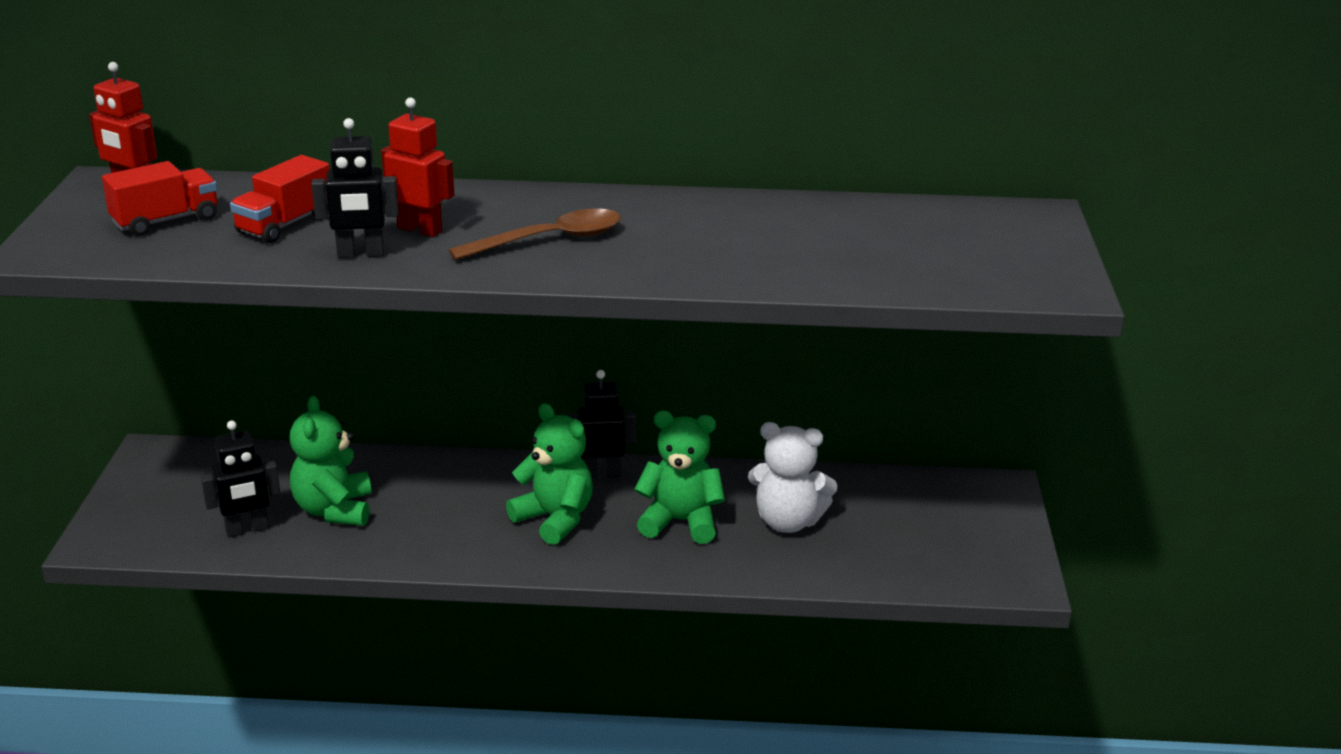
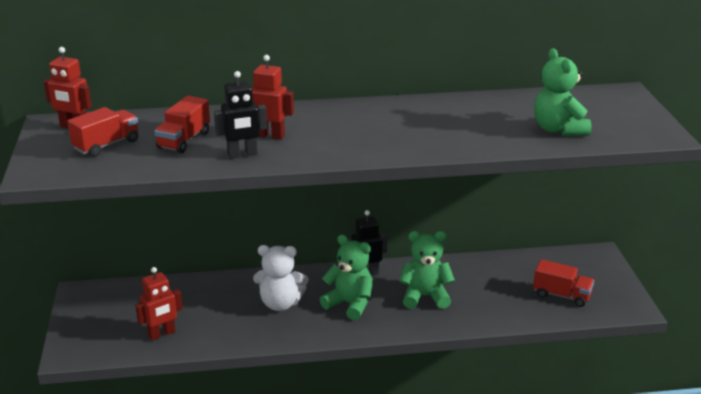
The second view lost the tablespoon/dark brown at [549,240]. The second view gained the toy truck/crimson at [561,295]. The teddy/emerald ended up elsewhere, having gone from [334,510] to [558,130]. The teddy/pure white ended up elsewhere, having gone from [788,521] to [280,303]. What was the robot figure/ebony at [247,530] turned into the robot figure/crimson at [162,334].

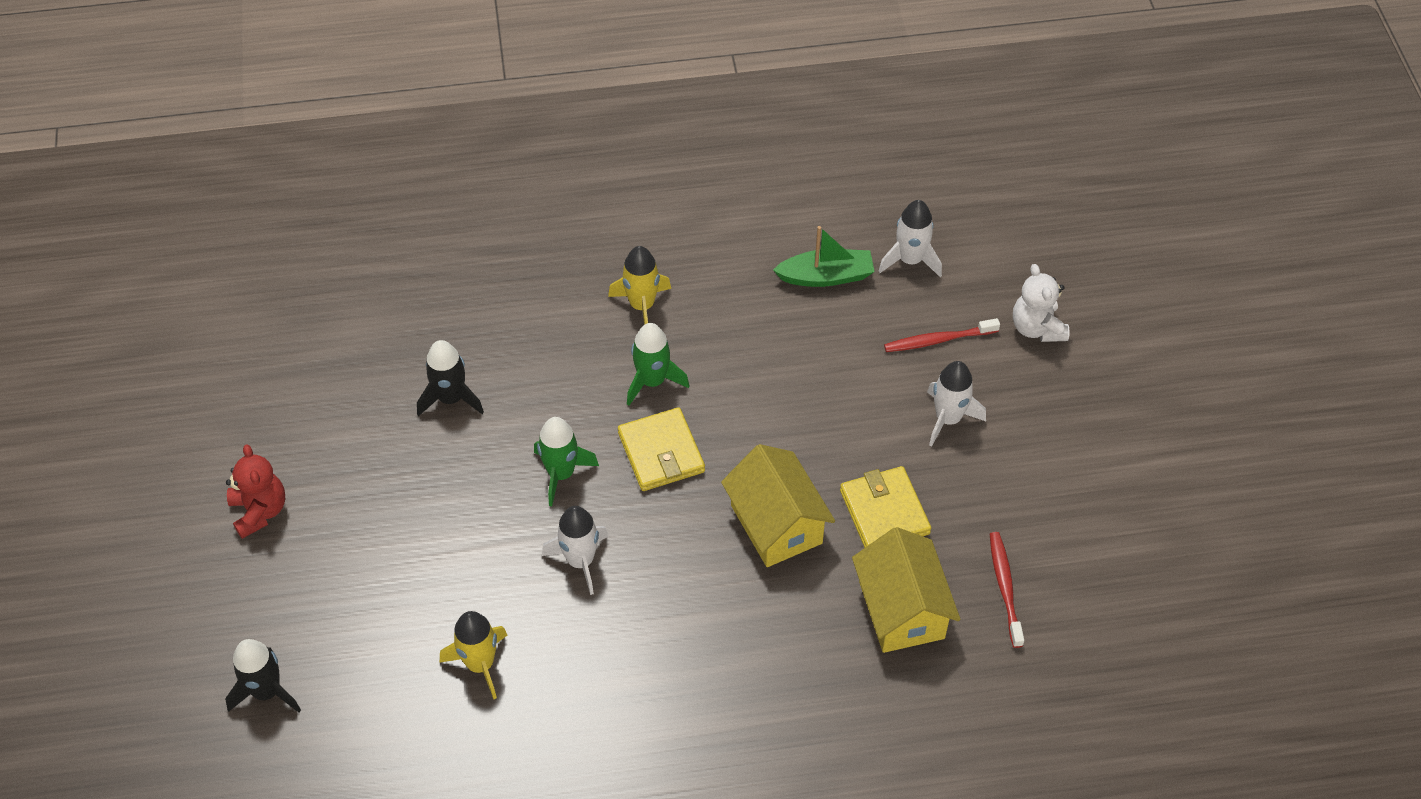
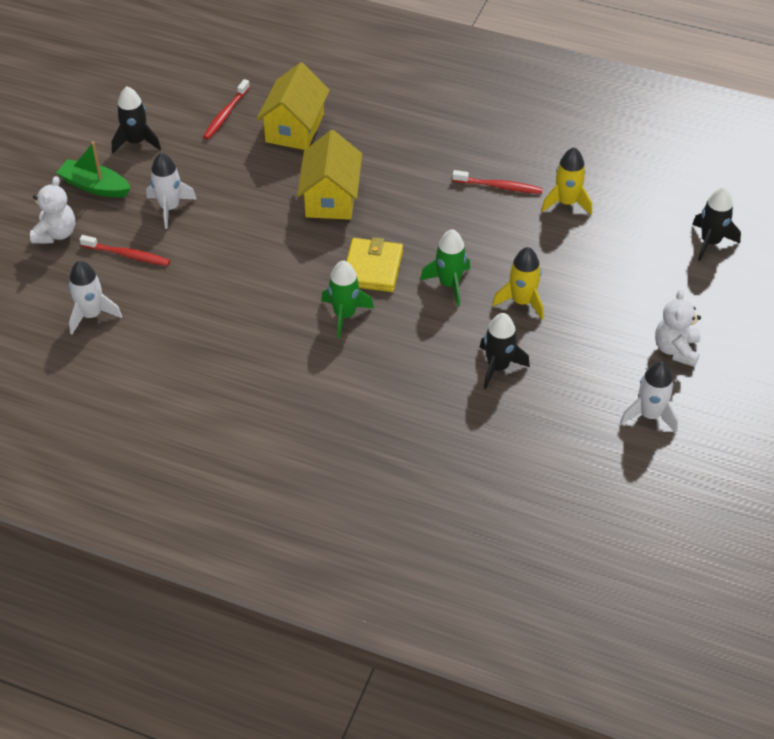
The second view lost the wallet/golden at [884,512]. The second view gained the spaceship/ebony at [136,142]. The second view gained the toothbrush/crimson at [499,186]. The spaceship/pure white ended up elsewhere, having gone from [580,561] to [650,415]. The spaceship/golden ended up elsewhere, having gone from [642,305] to [522,301]. The boat/emerald ended up elsewhere, having gone from [826,276] to [95,186]. What was the teddy/crimson at [259,511] turned into the teddy/pure white at [676,349].

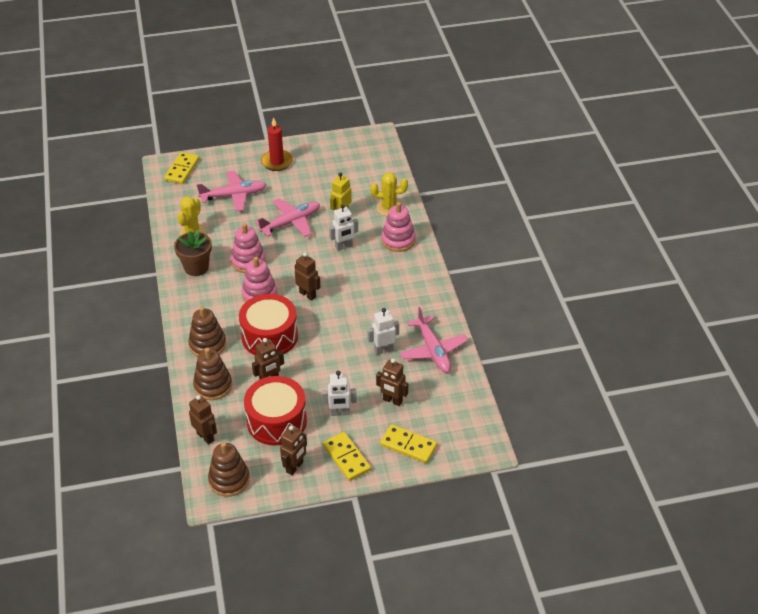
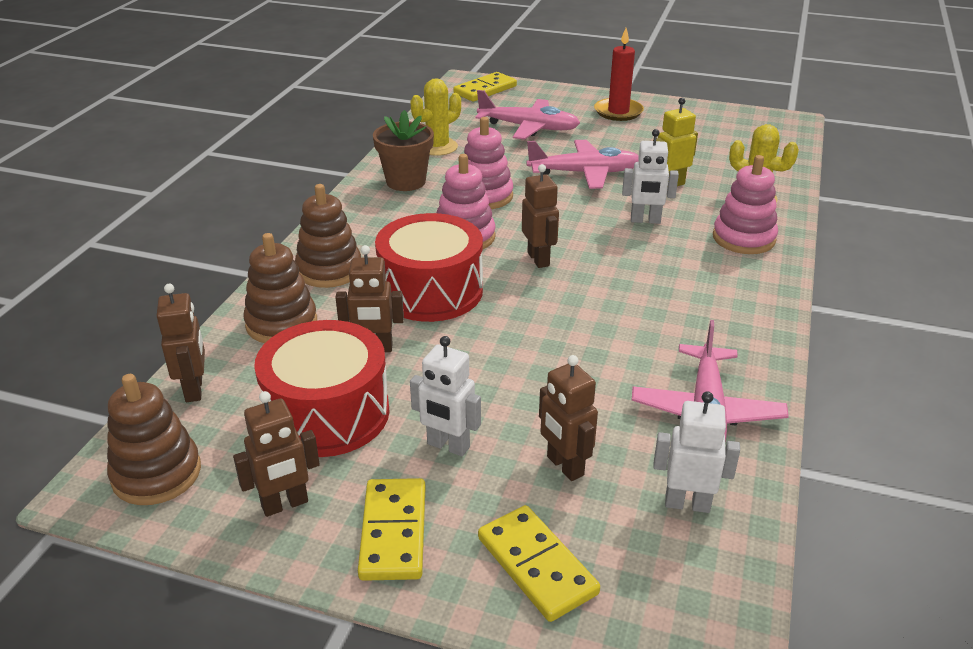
The robot figure/pure white ended up elsewhere, having gone from [383,350] to [687,503].

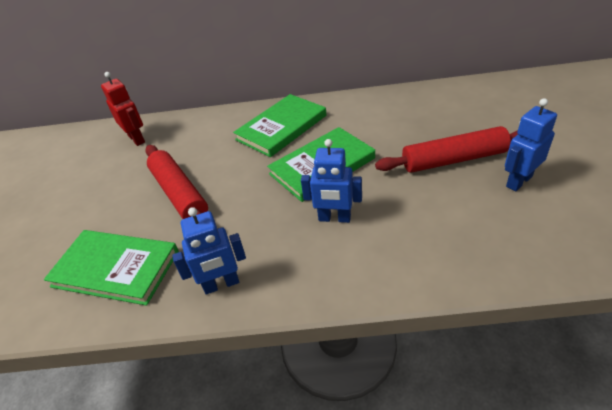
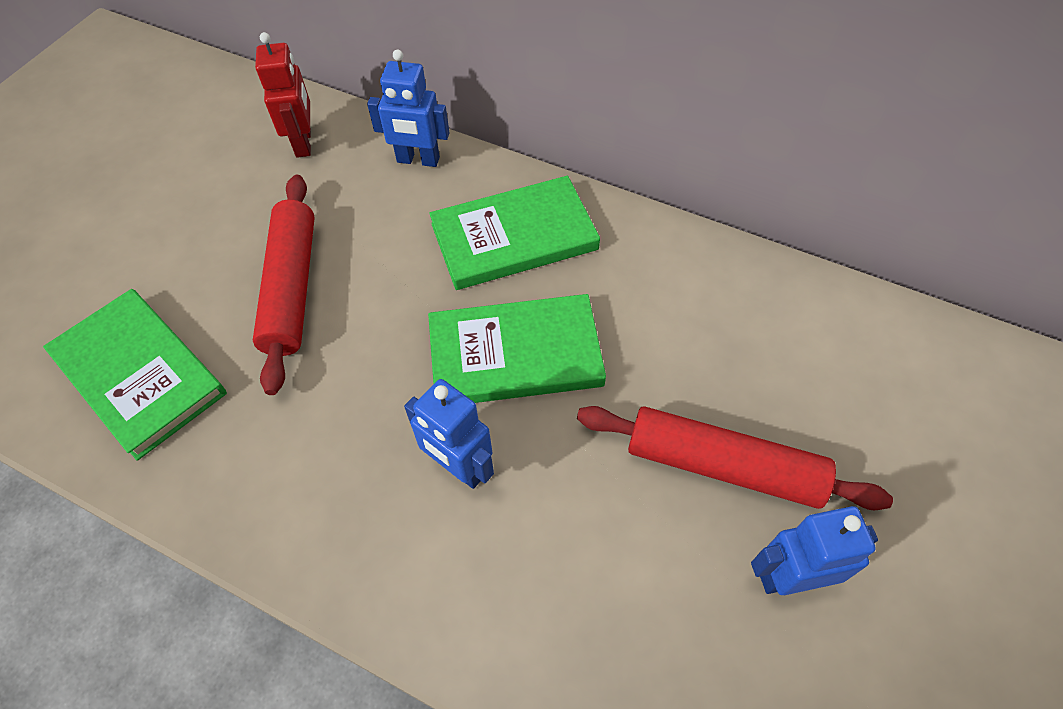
The robot figure/blue ended up elsewhere, having gone from [221,284] to [418,160].

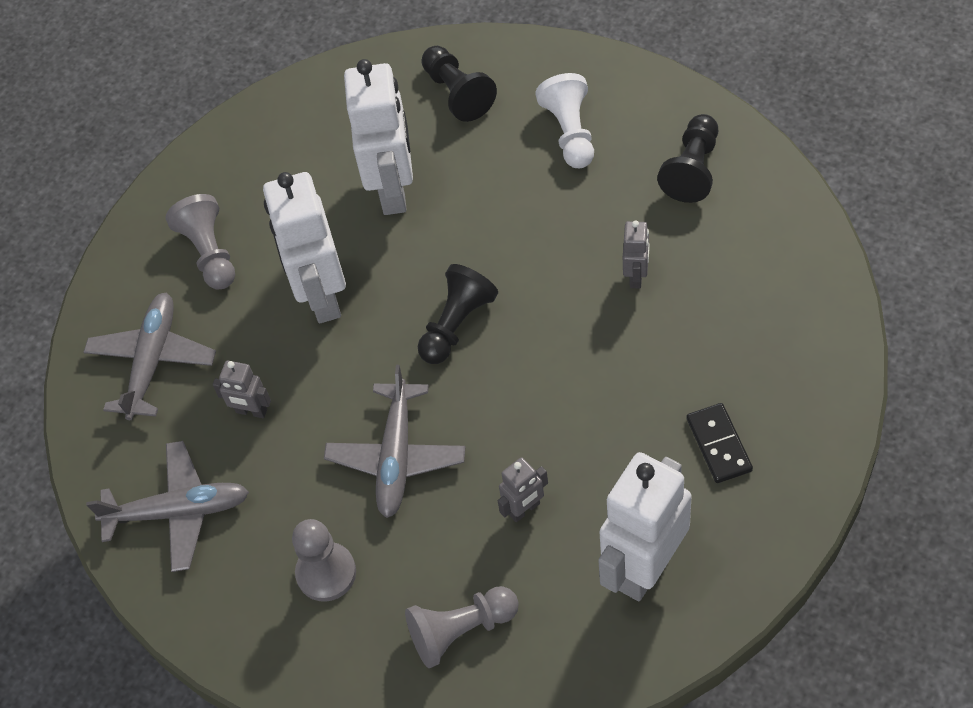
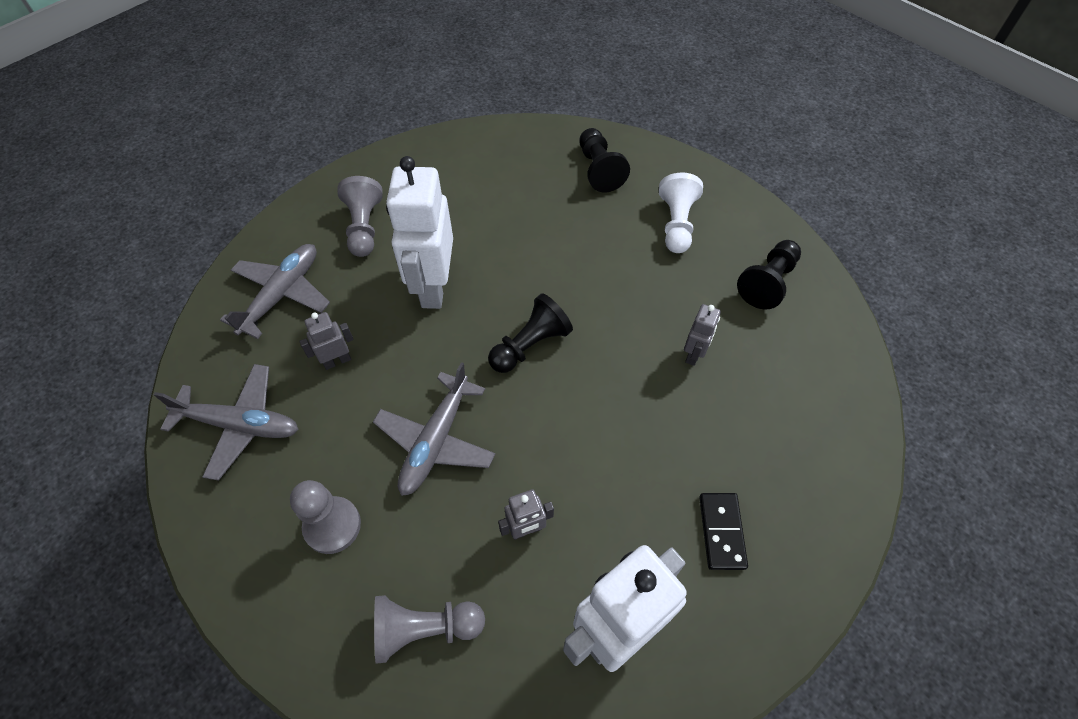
The second view lost the robot figure/pure white at [394,189]. The robot figure/gray at [251,411] ended up facing another way, 120 degrees clockwise from before.

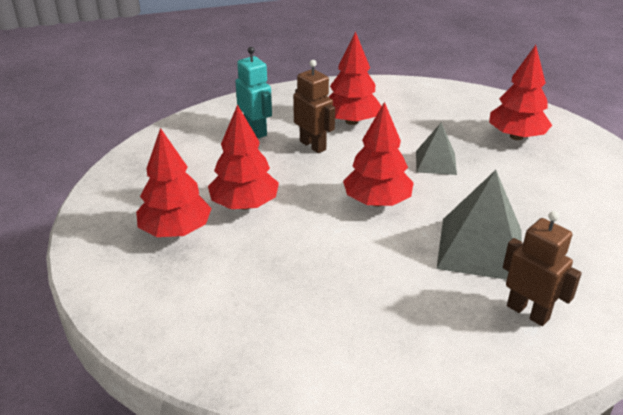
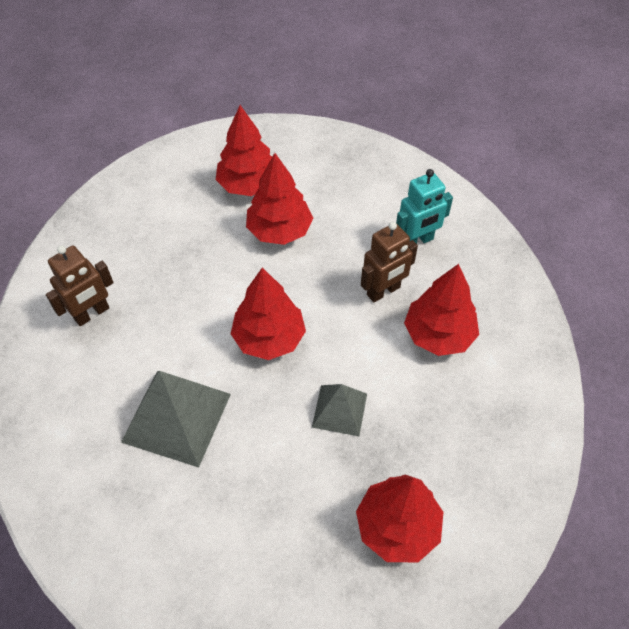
The robot figure/dark brown ended up elsewhere, having gone from [528,312] to [92,314].

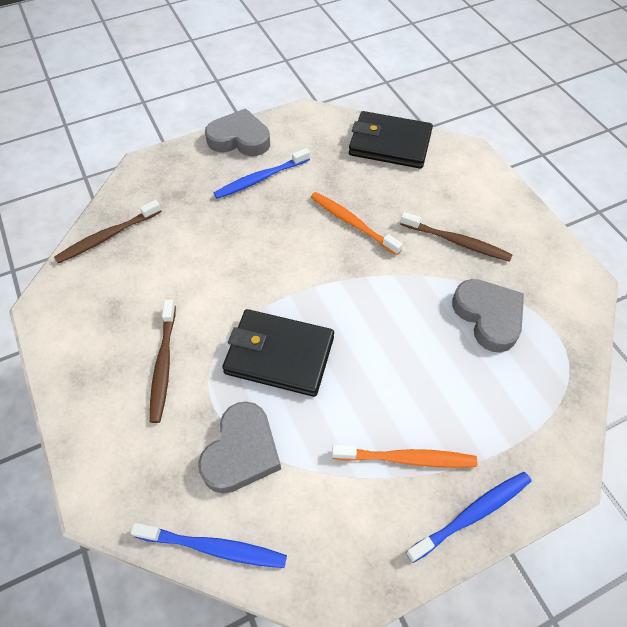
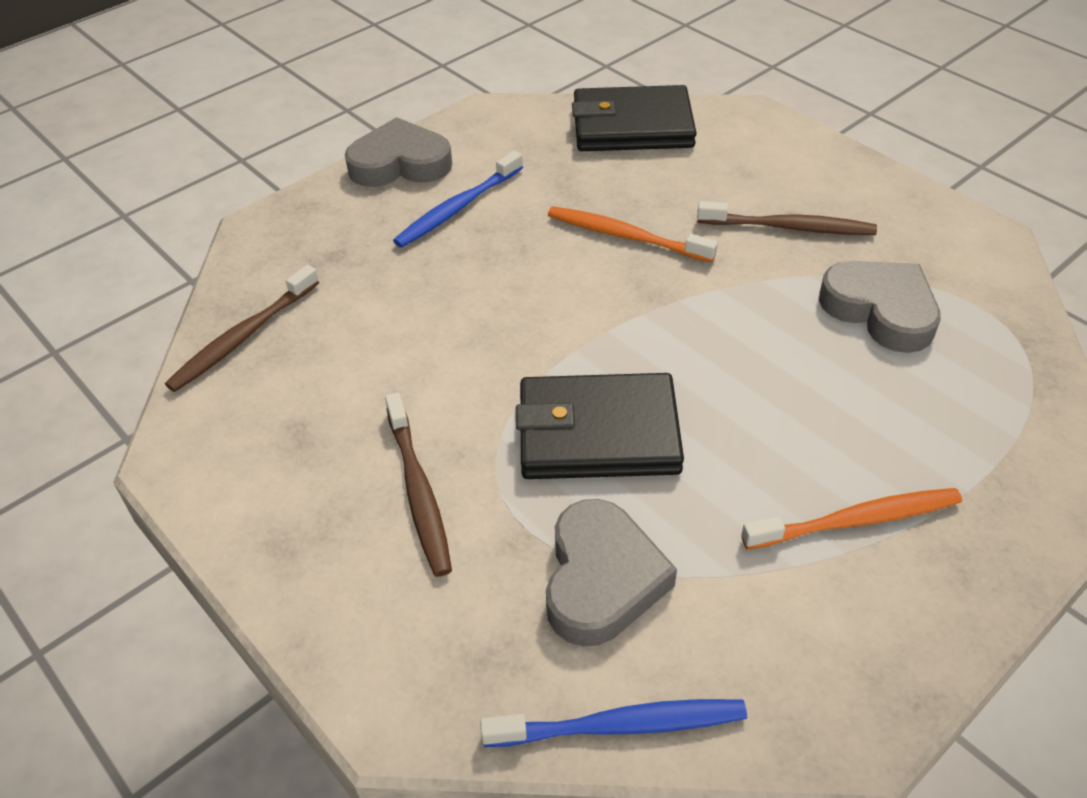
The second view lost the toothbrush/blue at [472,514].

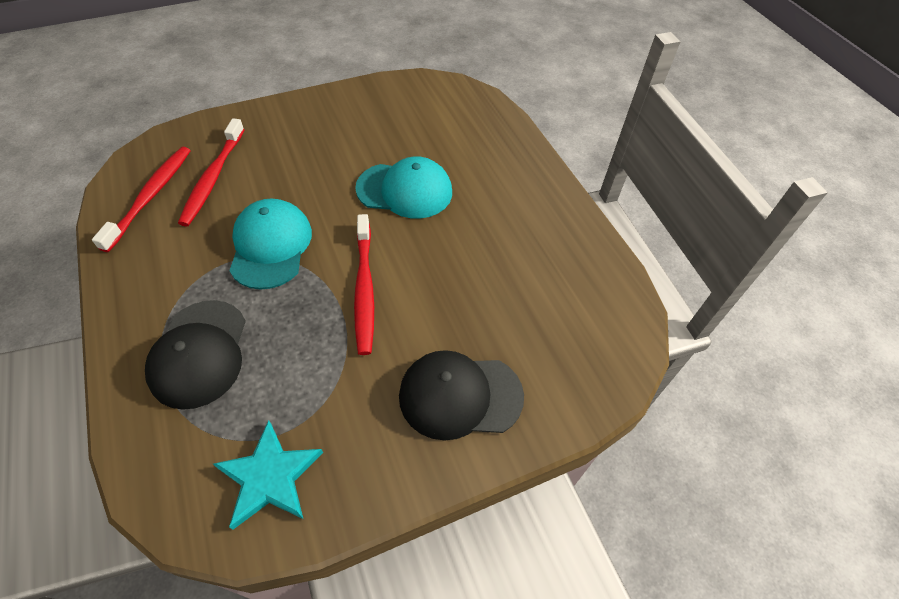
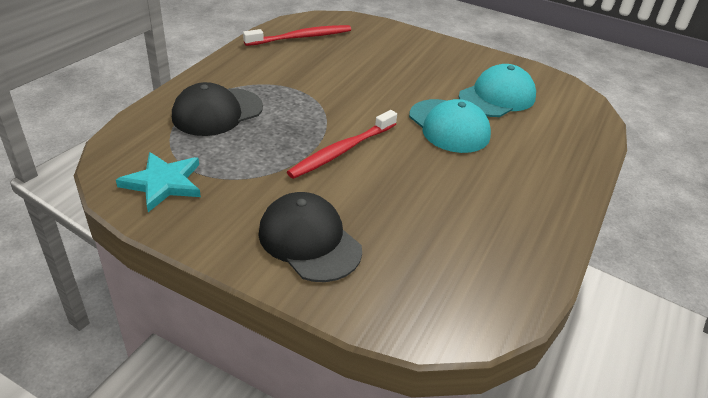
The second view lost the toothbrush/crimson at [213,178]. The cap/teal ended up elsewhere, having gone from [271,246] to [497,97].

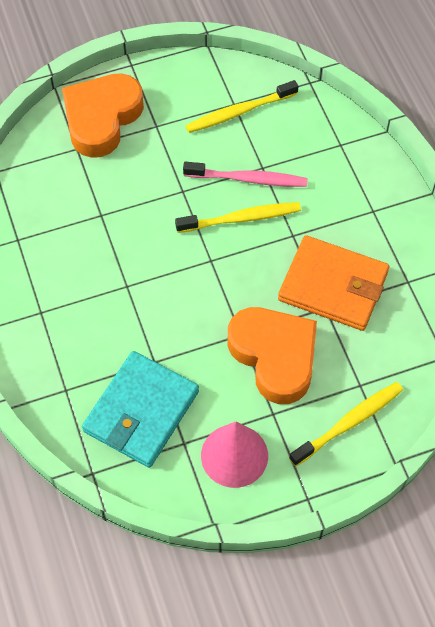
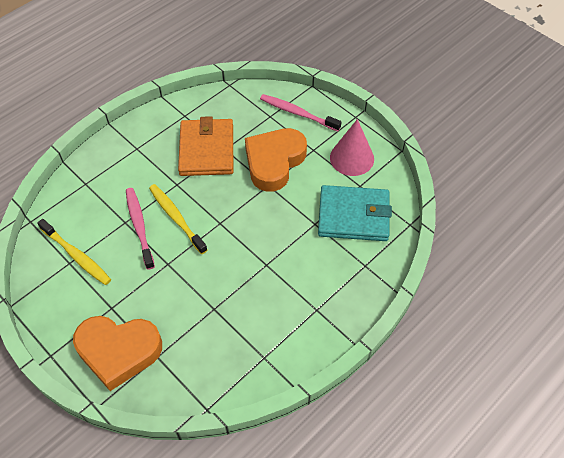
What was the toothbrush/golden at [349,423] turned into the toothbrush/rose-pink at [297,113].

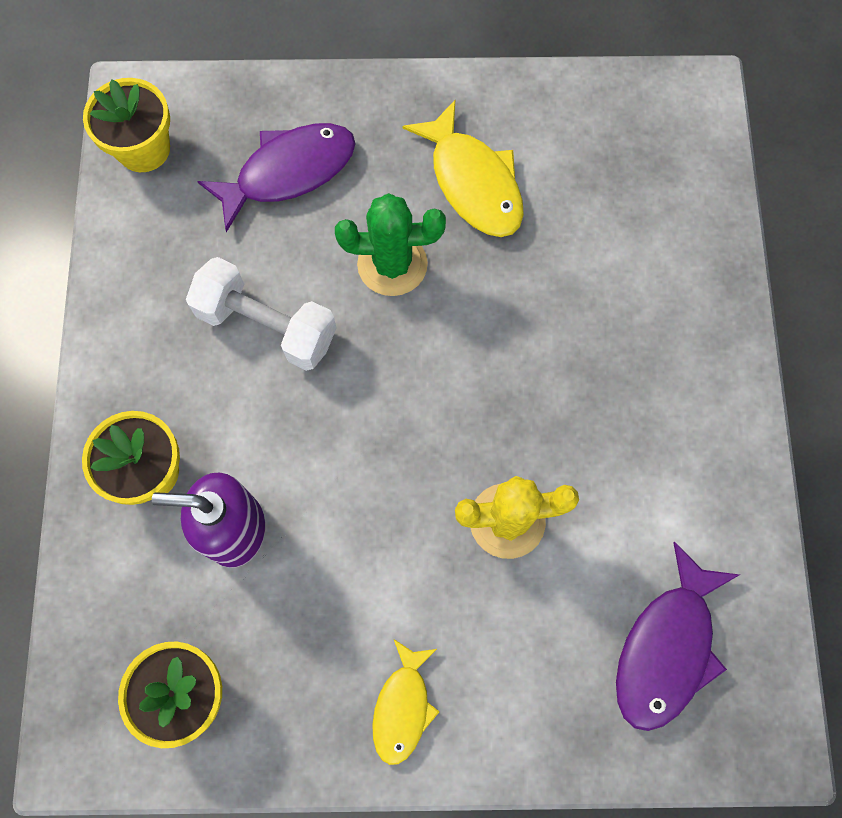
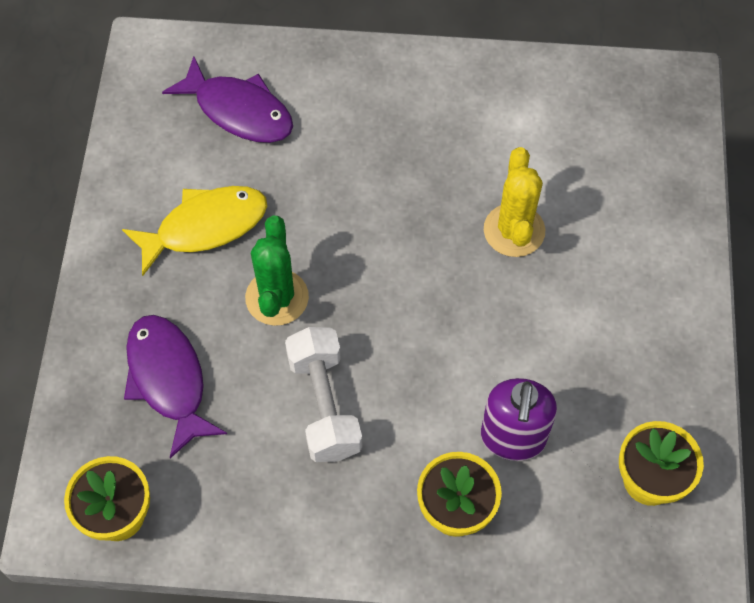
The second view lost the toy fish/golden at [403,707]. The toy fish/royal purple ended up elsewhere, having gone from [667,648] to [239,111]. The hand weight/pure white at [267,326] ended up facing another way, 45 degrees counterclockwise from before.

